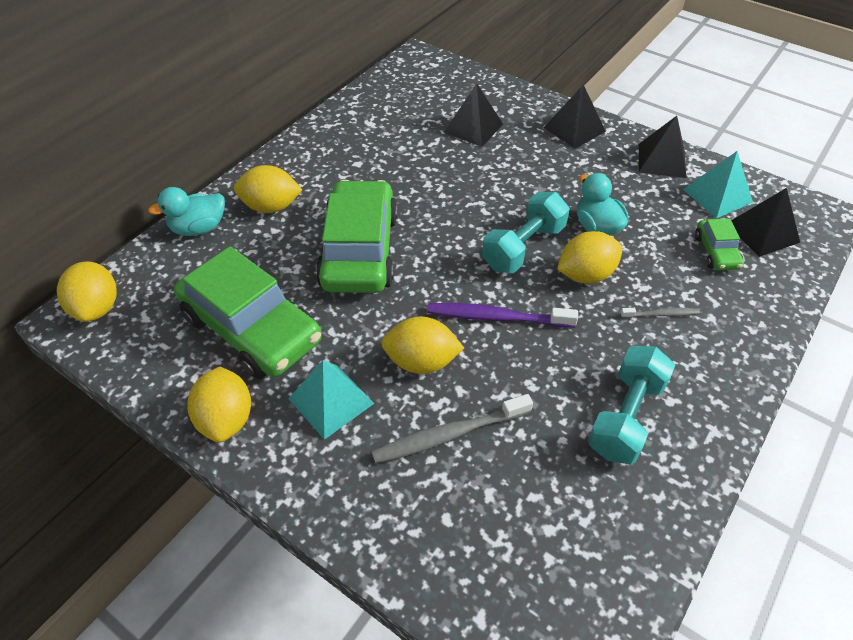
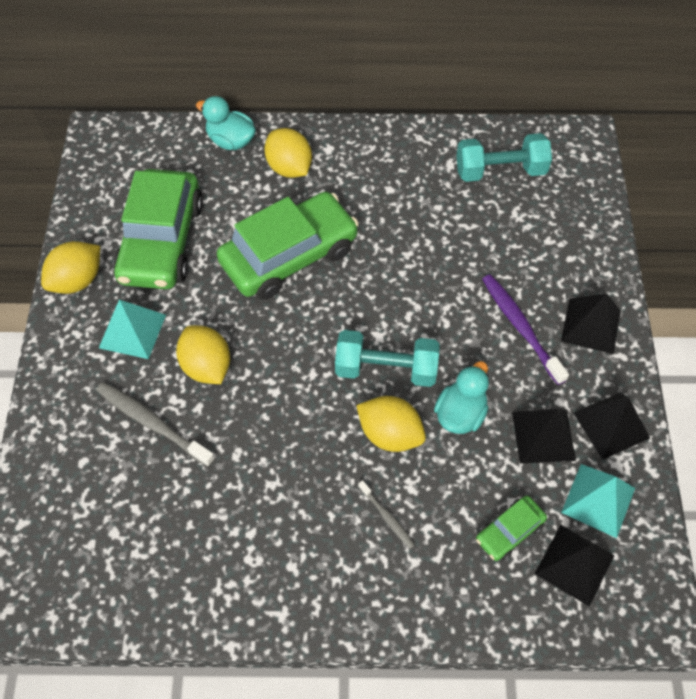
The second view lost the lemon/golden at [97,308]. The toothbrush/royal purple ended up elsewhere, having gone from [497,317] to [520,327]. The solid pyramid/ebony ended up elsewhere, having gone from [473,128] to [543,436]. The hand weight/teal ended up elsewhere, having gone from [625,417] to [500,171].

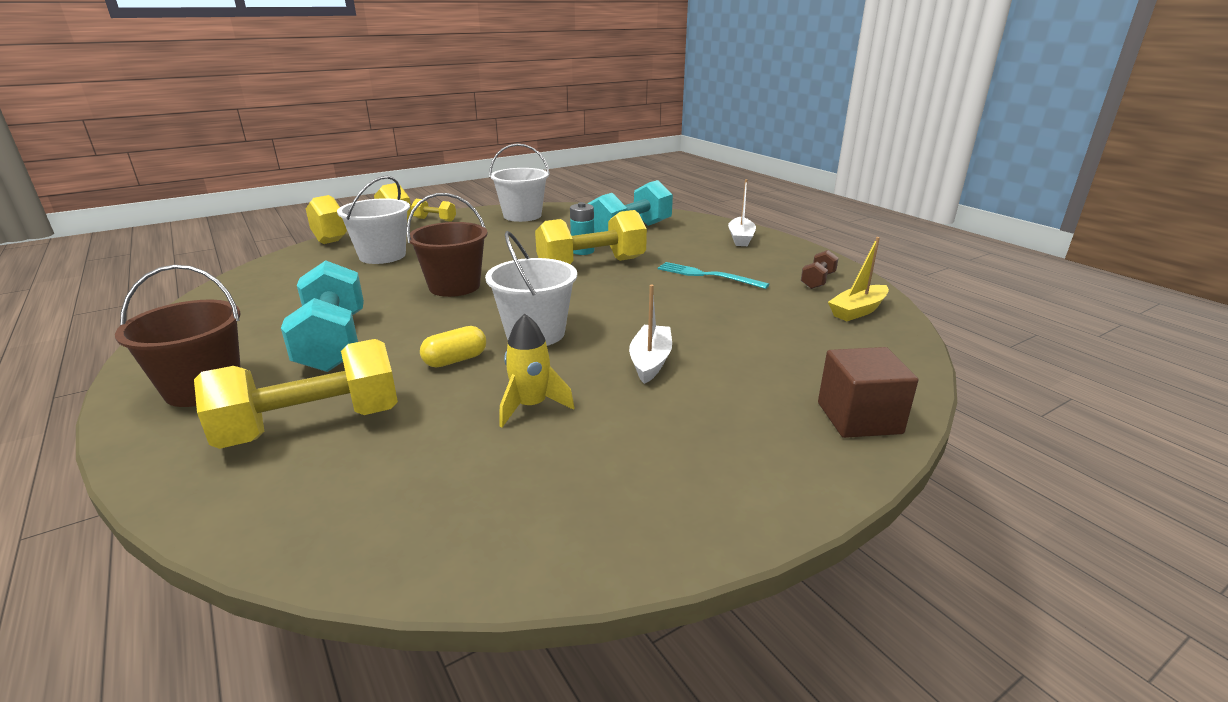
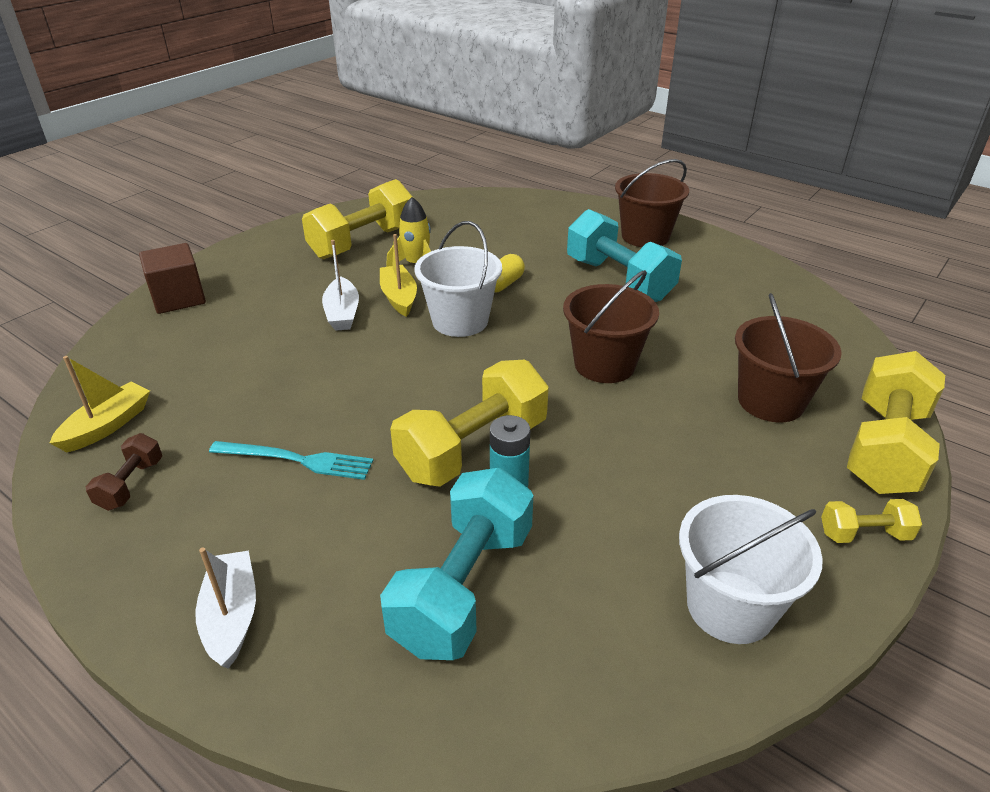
The second view gained the boat/golden at [399,297]. The hand weight/golden ended up elsewhere, having gone from [312,426] to [363,242]. What was the pail/pure white at [382,256] turned into the pail/dark brown at [770,401].

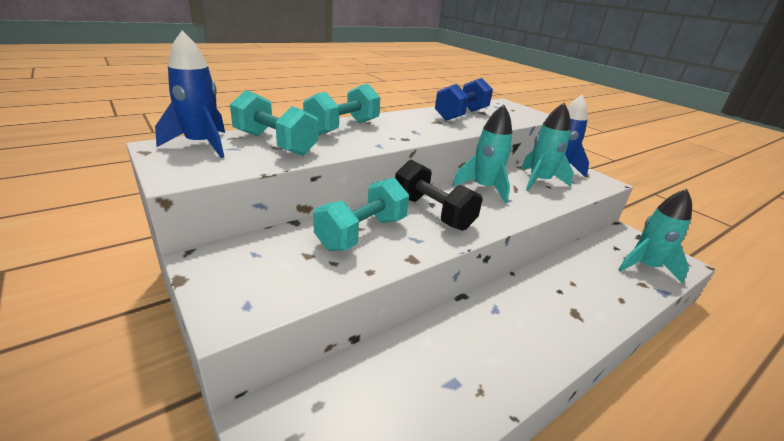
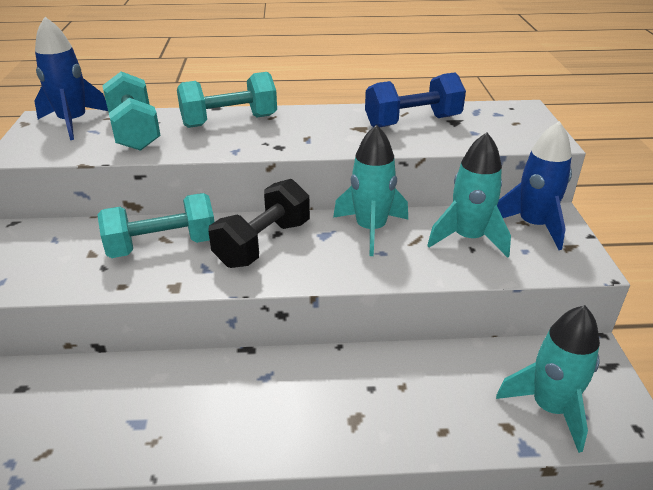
The hand weight/ebony at [432,212] ended up facing another way, 45 degrees clockwise from before.

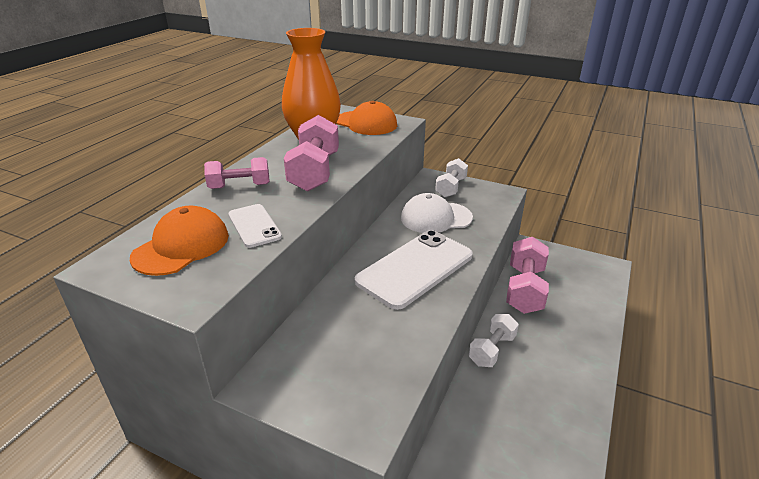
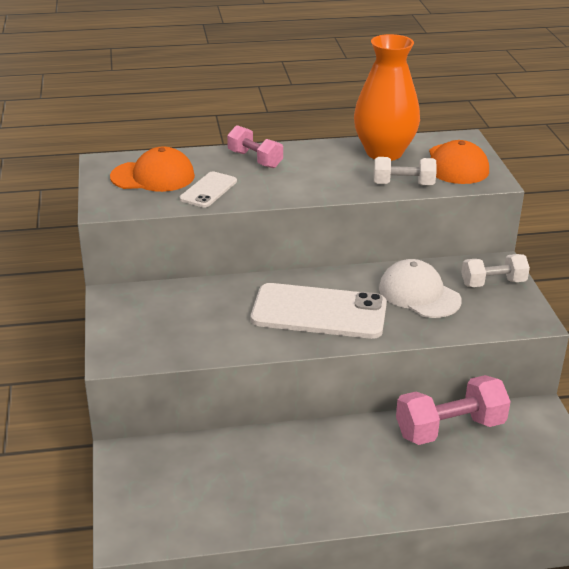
The second view lost the hand weight/rose-pink at [314,172]. The hand weight/pure white ended up elsewhere, having gone from [492,350] to [403,184].

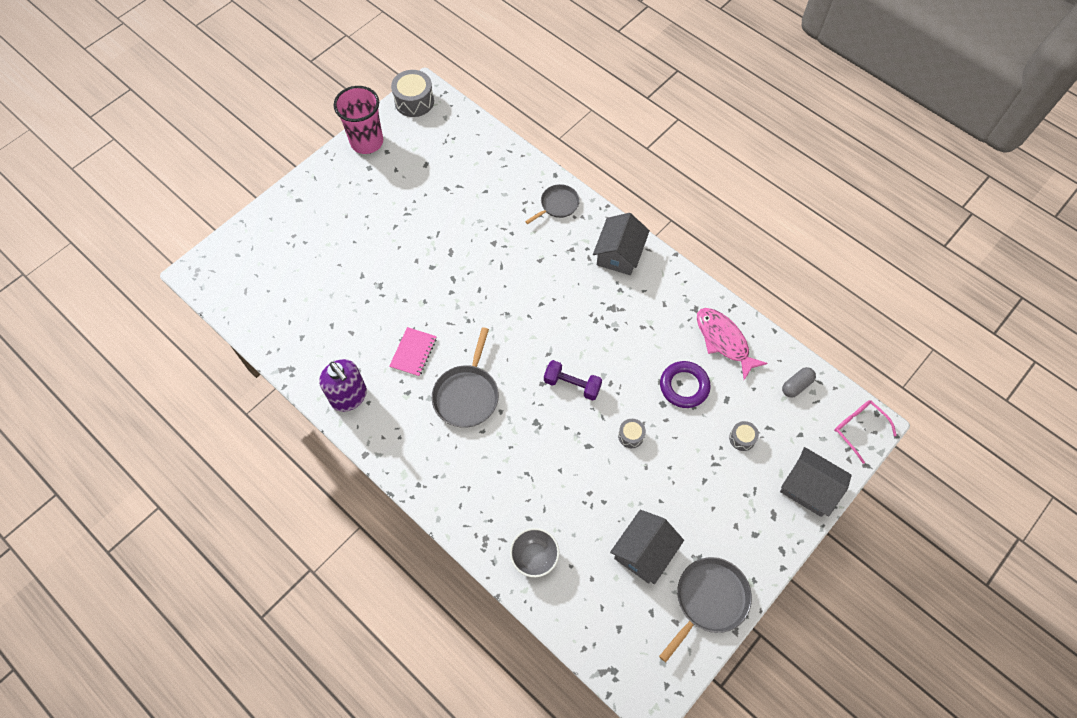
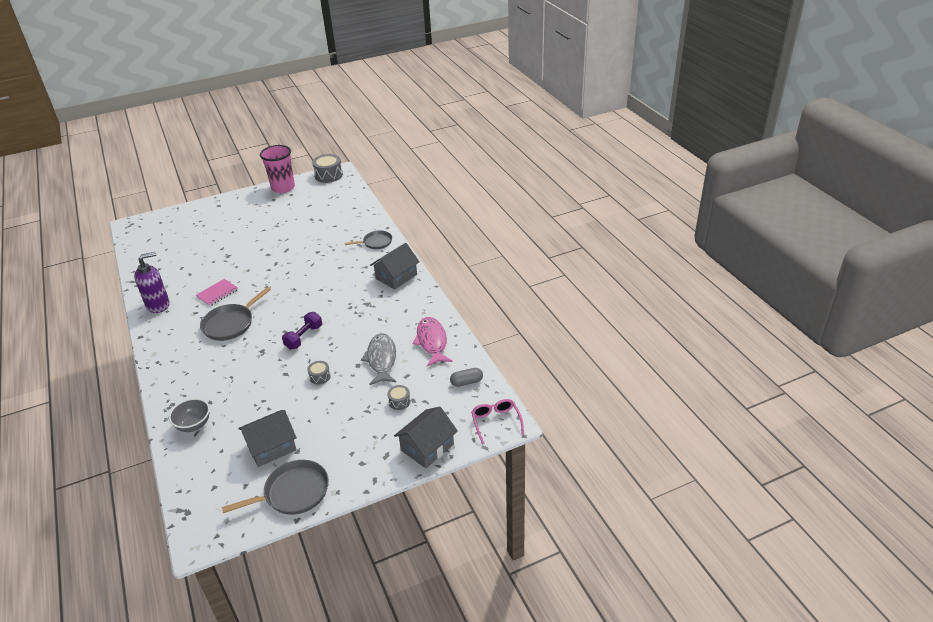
Where the hoop/royal purple stood at [684,386], the toy fish/gray came to stand at [381,359]. The pump bottle/royal purple at [349,397] ended up facing another way, 105 degrees counterclockwise from before. The hand weight/royal purple at [572,385] ended up facing another way, 75 degrees clockwise from before. The toy house/gray at [809,488] ended up facing another way, 75 degrees clockwise from before.

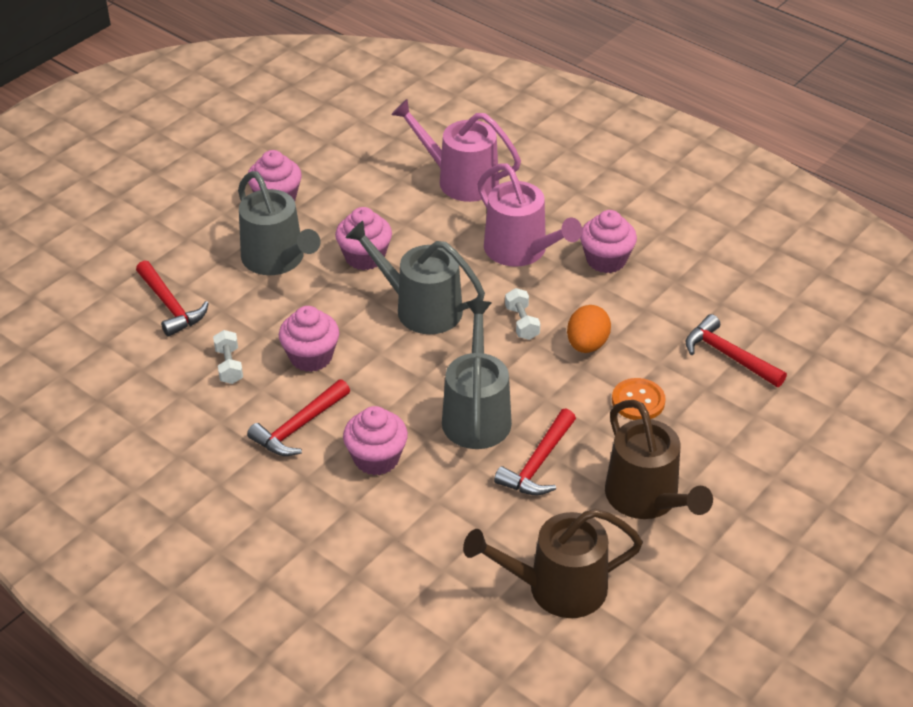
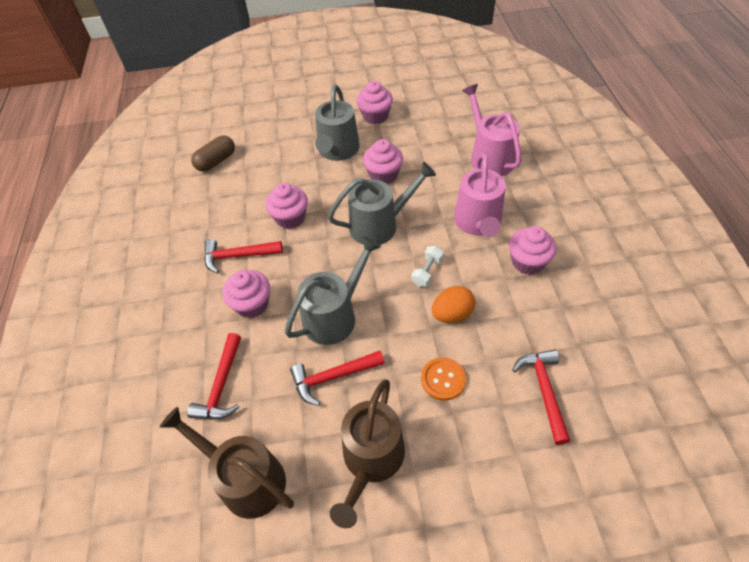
The second view lost the hand weight/pure white at [229,366]. The second view gained the pill shape/dark brown at [216,161]. The carpenter's hammer/crimson ended up elsewhere, having gone from [170,306] to [221,385]. The sprinkling can/gray at [421,308] ended up facing another way, 90 degrees clockwise from before.

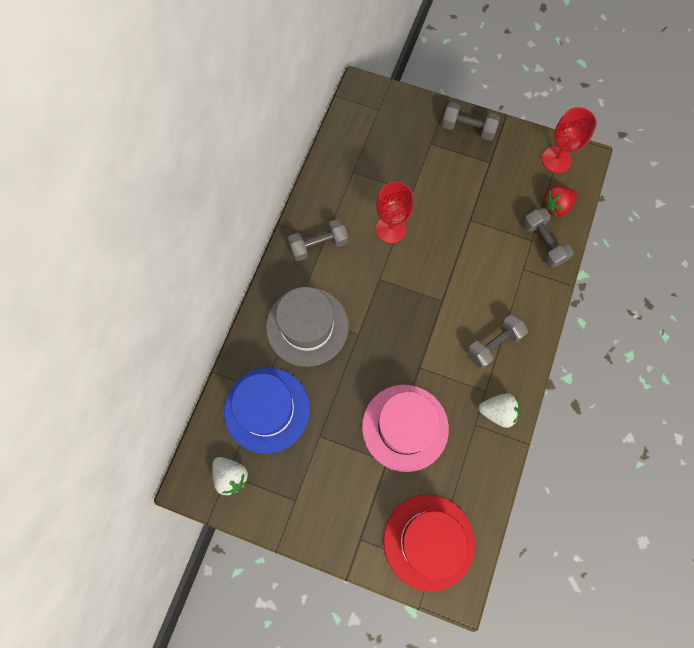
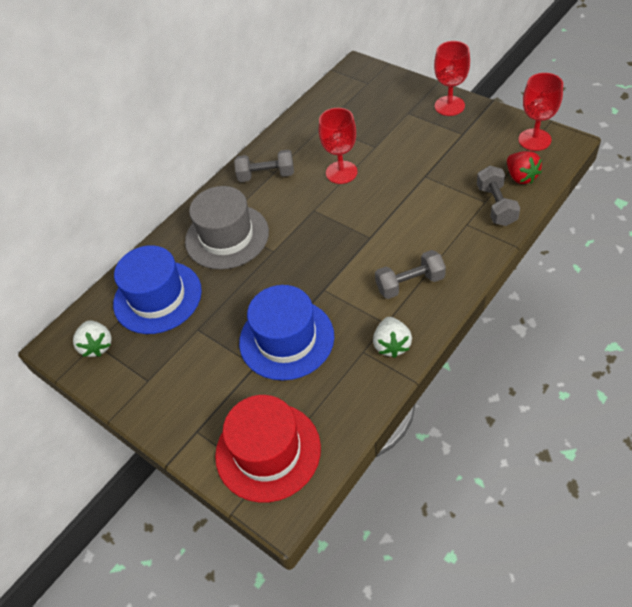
Where the hand weight/gray stood at [468,129], the goblet/crimson came to stand at [449,106]. What was the tall hat/rose-pink at [405,427] turned into the tall hat/blue at [286,339]. The berry/pure white at [497,412] ended up facing another way, 60 degrees clockwise from before. The berry/crimson at [556,206] ended up facing another way, 105 degrees counterclockwise from before.

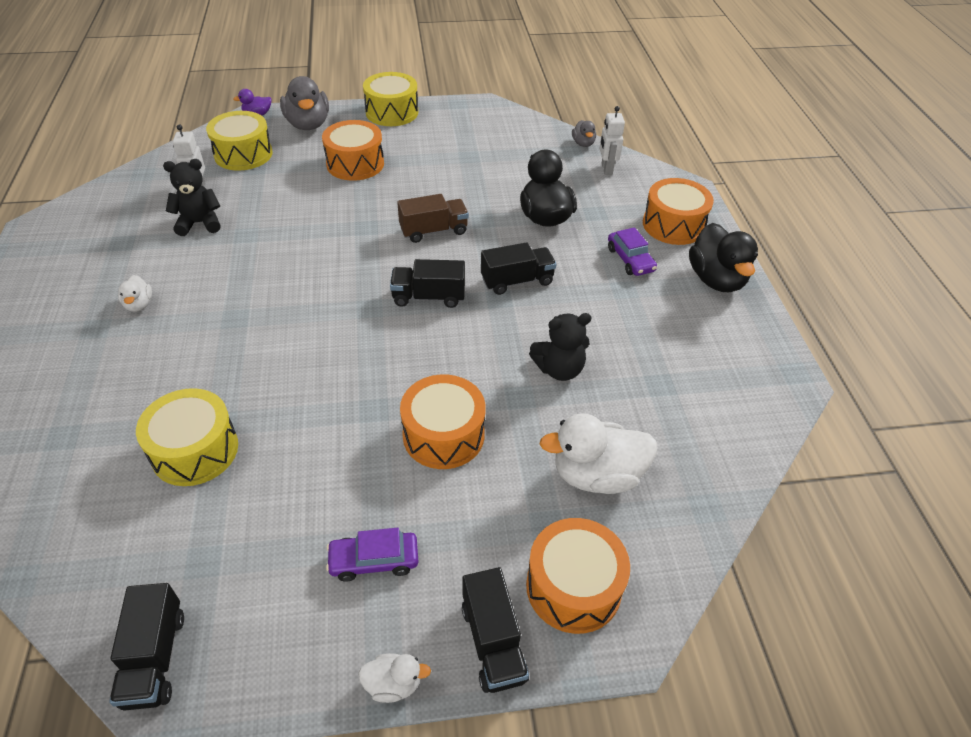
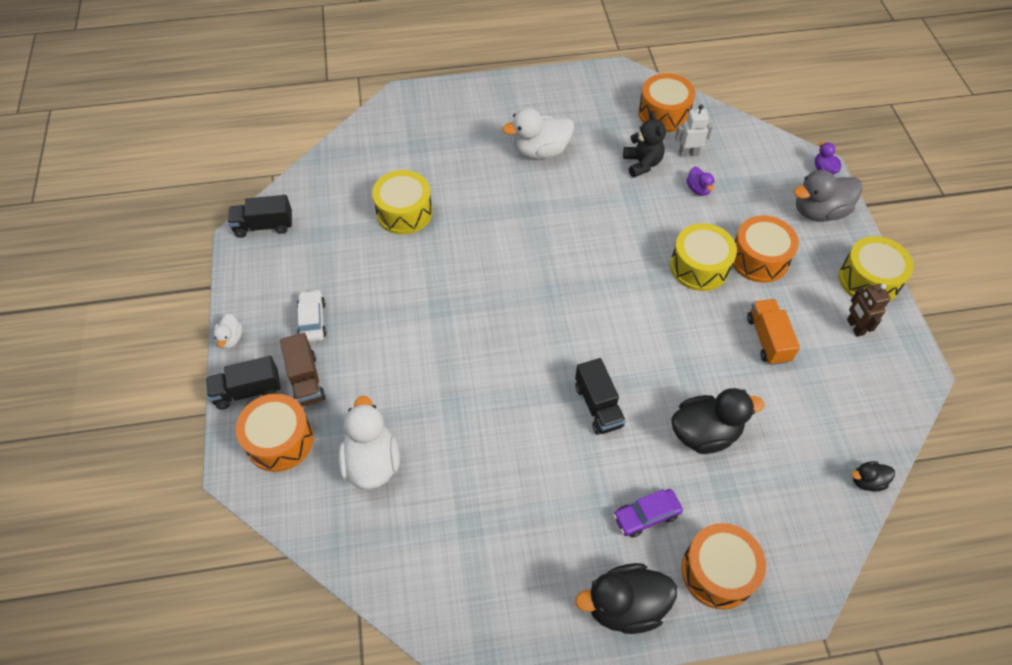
The second view lost the toy truck/ebony at [429,297]. The second view lost the teddy/ebony at [559,369]. The second view lost the robot figure/pure white at [606,169]. The second view gained the duck/royal purple at [698,189]. The second view gained the toy truck/orange-coloured at [767,339]. The second view gained the robot figure/dark brown at [855,327]. The snare drum/golden ended up elsewhere, having gone from [243,154] to [699,267]. The toy truck/dark brown ended up elsewhere, having gone from [433,231] to [306,380]. The snare drum/orange-coloured ended up elsewhere, having gone from [443,435] to [663,113]. What was the car/royal purple at [374,560] turned into the car/pure white at [312,321]. What was the duck/gray at [583,143] turned into the duck/ebony at [867,481]. The size of the duck/pure white at [139,304] changed by a factor of 2.01.

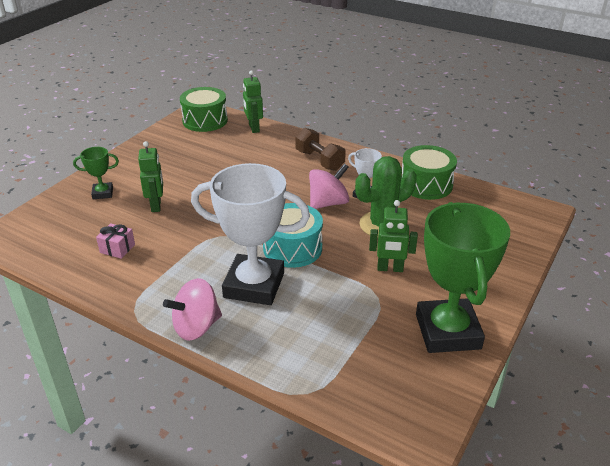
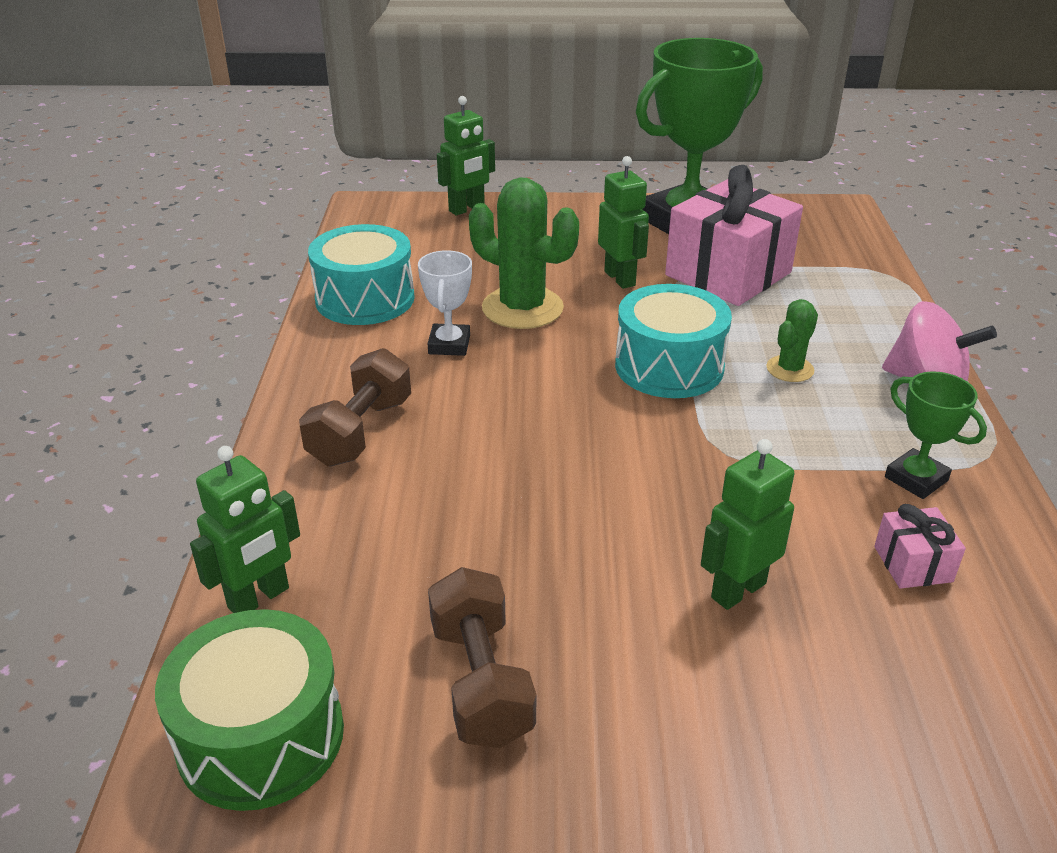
The second view lost the toy top/rose-pink at [328,203]. The second view gained the hand weight/dark brown at [481,681]. The second view gained the robot figure/emerald at [467,209]. The second view gained the present/rose-pink at [728,274]. The trophy/emerald ended up elsewhere, having gone from [103,193] to [916,479]. Where the trophy/pure white stood at [254,285], the prickly plant/emerald came to stand at [790,369]. What was the snare drum/emerald at [426,184] turned into the snare drum/teal at [365,299].

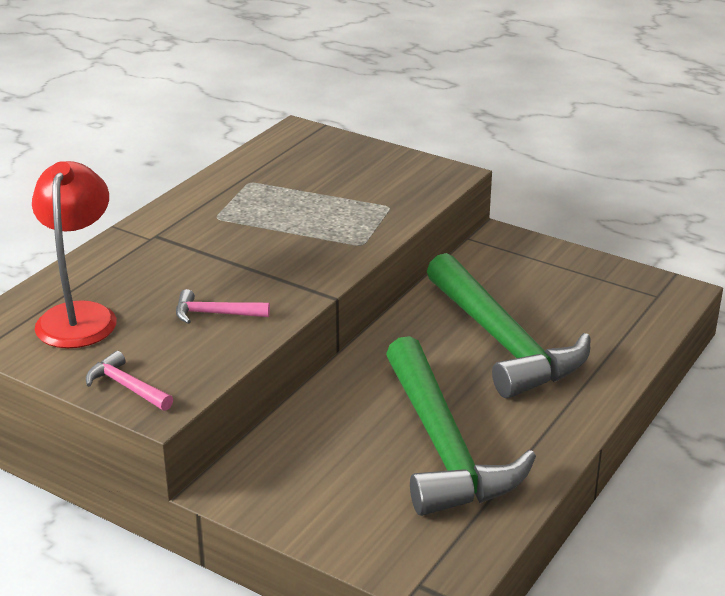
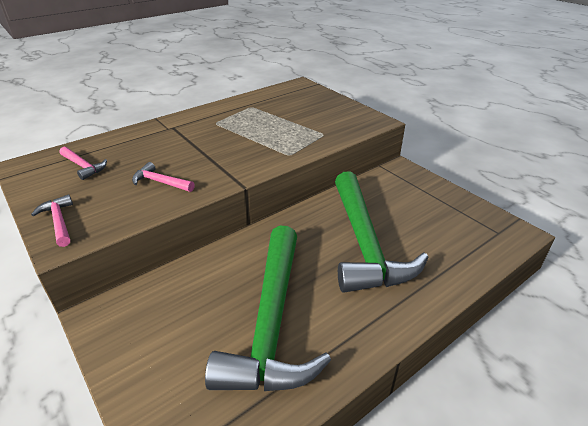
Where the lamp/crimson stood at [79,315], the carpenter's hammer/rose-pink came to stand at [83,166].

